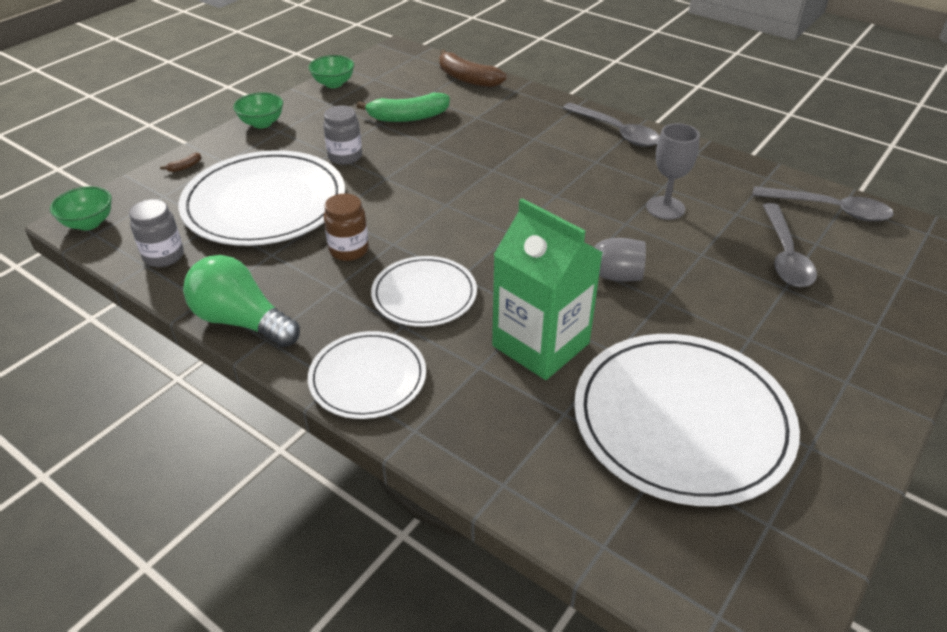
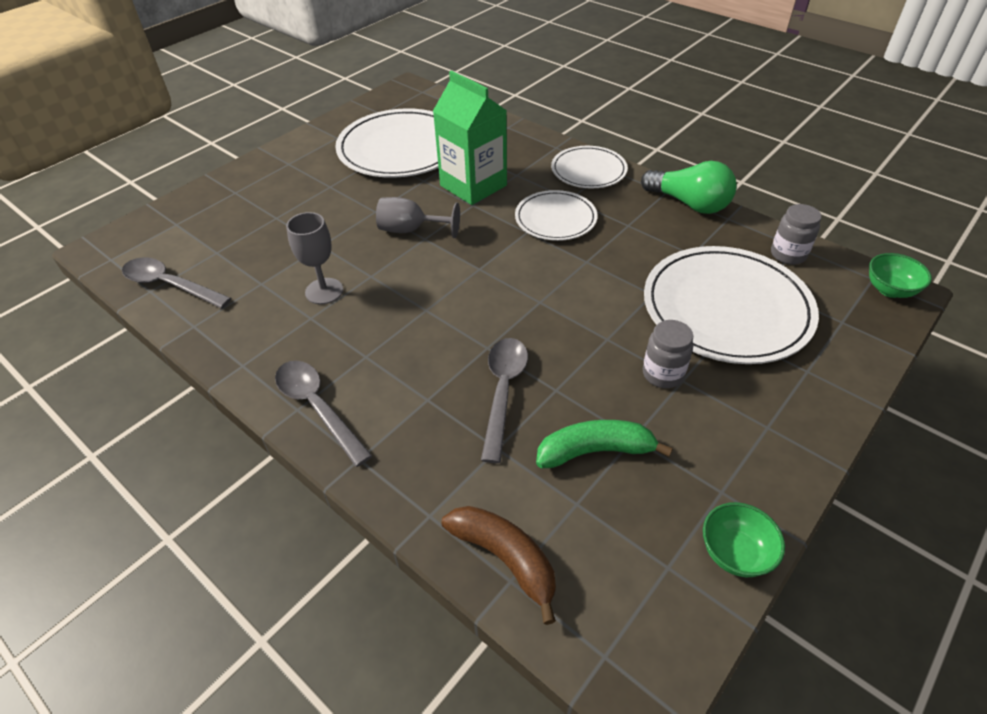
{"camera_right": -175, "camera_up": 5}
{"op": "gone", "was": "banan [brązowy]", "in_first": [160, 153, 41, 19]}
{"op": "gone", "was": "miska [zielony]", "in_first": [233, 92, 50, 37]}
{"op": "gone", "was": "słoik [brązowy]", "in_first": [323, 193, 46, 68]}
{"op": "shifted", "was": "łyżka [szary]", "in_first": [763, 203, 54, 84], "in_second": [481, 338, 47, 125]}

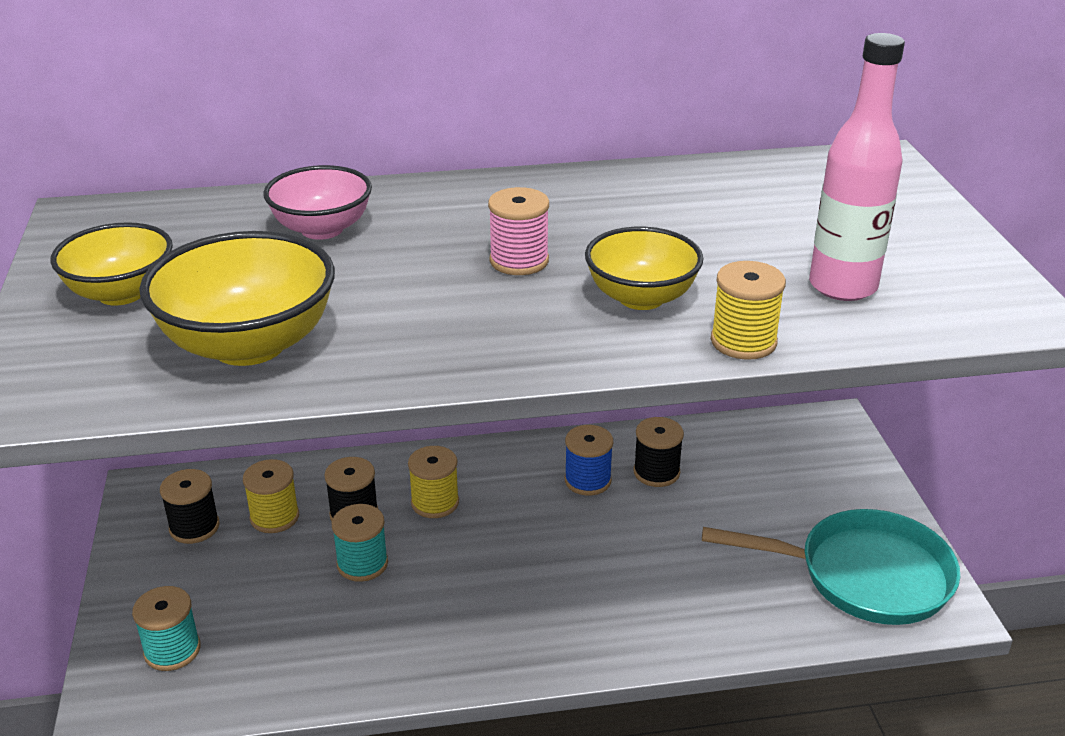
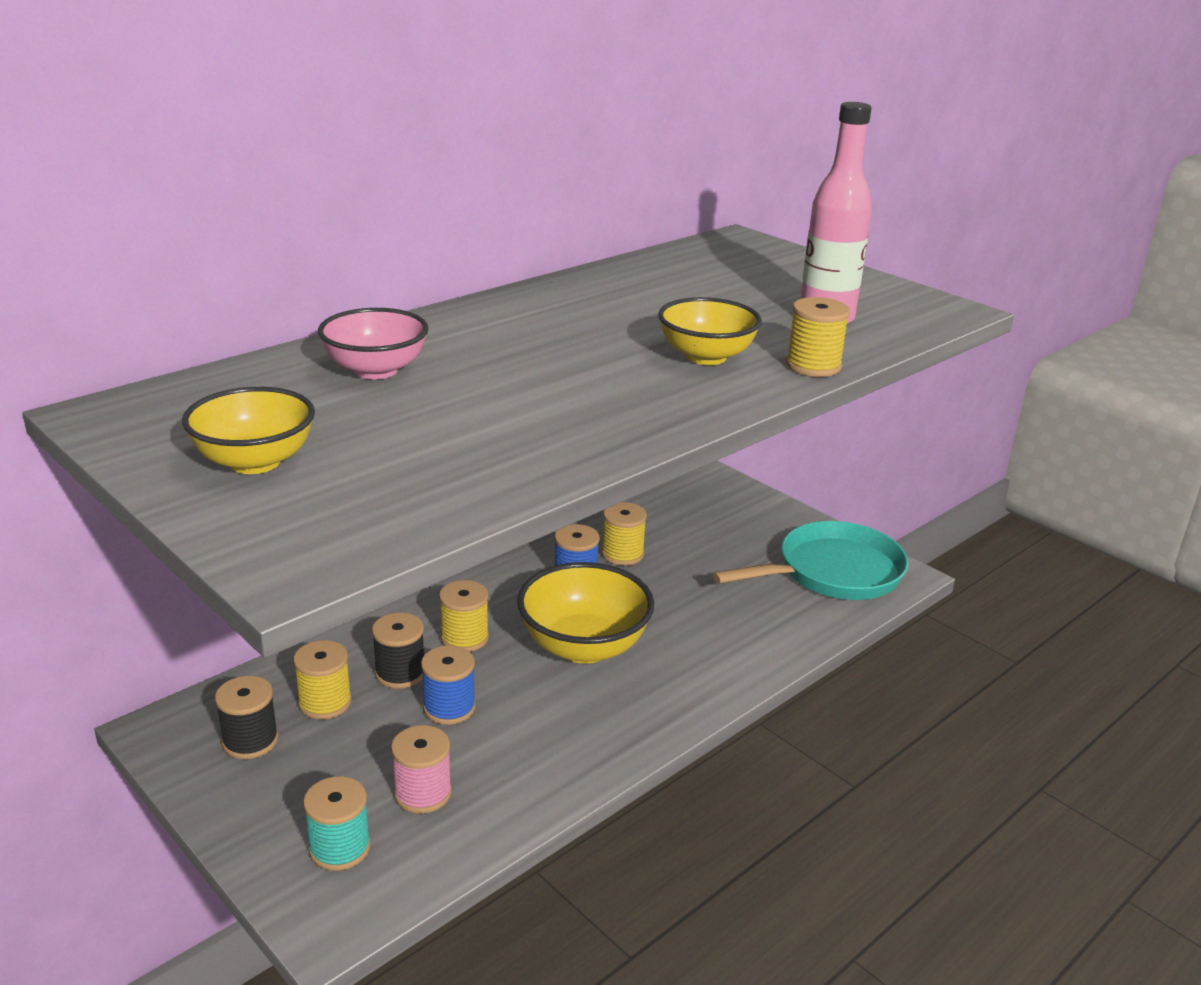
{"camera_right": -35, "camera_up": -5}
{"op": "shifted", "was": "miska [żółty]", "in_first": [139, 231, 196, 135], "in_second": [517, 562, 137, 102]}
{"op": "repainted", "was": "szpulka [turkusowy]", "now": "szpulka [niebieski]", "in_first": [332, 504, 56, 78], "in_second": [421, 645, 55, 80]}
{"op": "shifted", "was": "szpulka [różowy]", "in_first": [488, 187, 61, 88], "in_second": [391, 725, 61, 88]}
{"op": "repainted", "was": "szpulka [czarny]", "now": "szpulka [żółty]", "in_first": [634, 417, 50, 70], "in_second": [602, 502, 45, 64]}

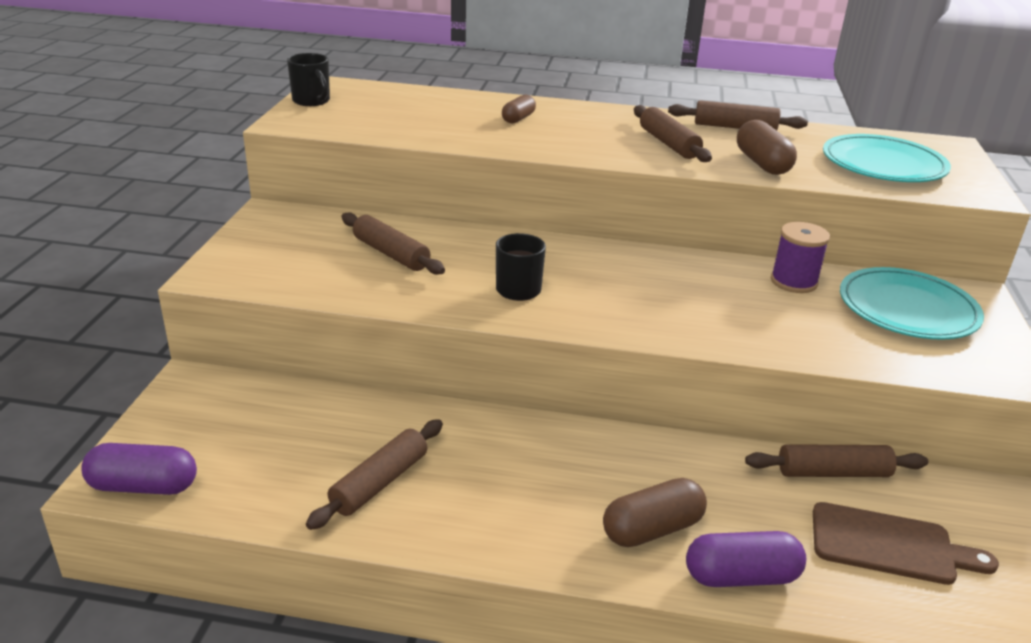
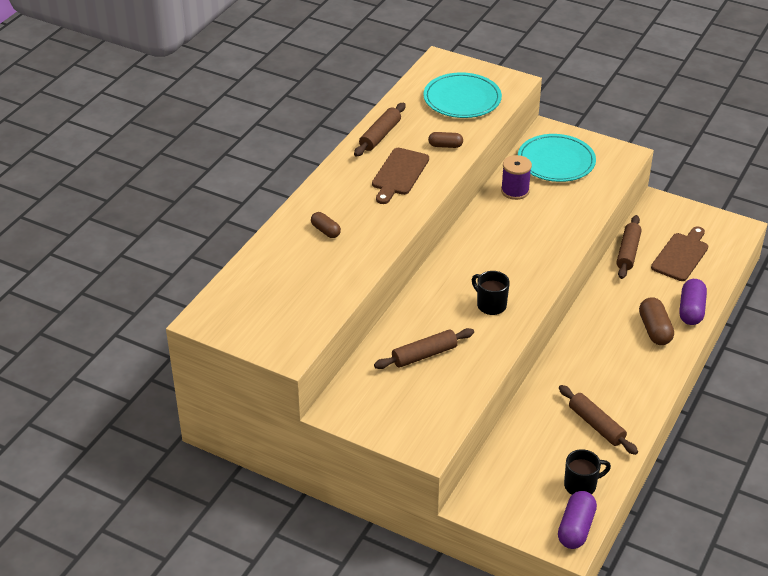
{"camera_right": -70, "camera_up": 10}
{"op": "shifted", "was": "kubek [czarny]", "in_first": [287, 53, 43, 53], "in_second": [564, 449, 47, 46]}
{"op": "swapped", "was": "wałek do ciasta [brązowy]", "now": "deska do krojenia [brązowy]", "in_first": [634, 105, 78, 57], "in_second": [372, 148, 57, 56]}
{"op": "scaled", "was": "kapsułka [brązowy]", "in_first": [737, 120, 60, 55], "in_second": [428, 132, 35, 16], "ratio": 0.62}

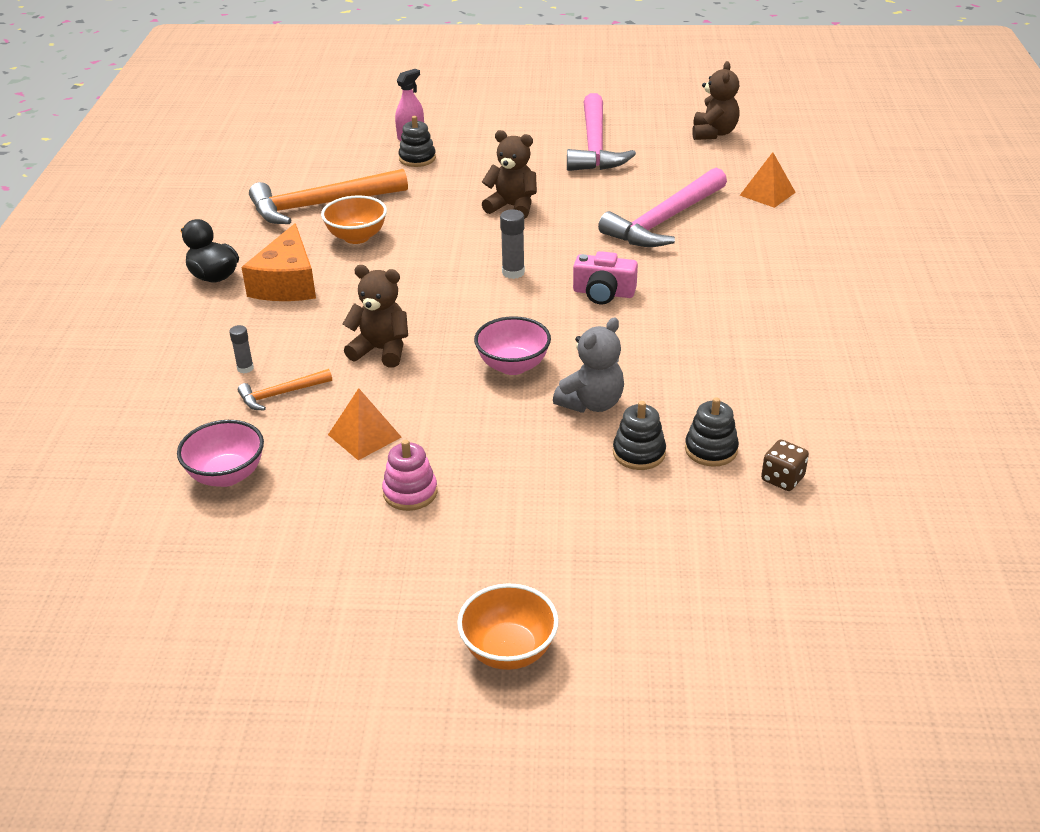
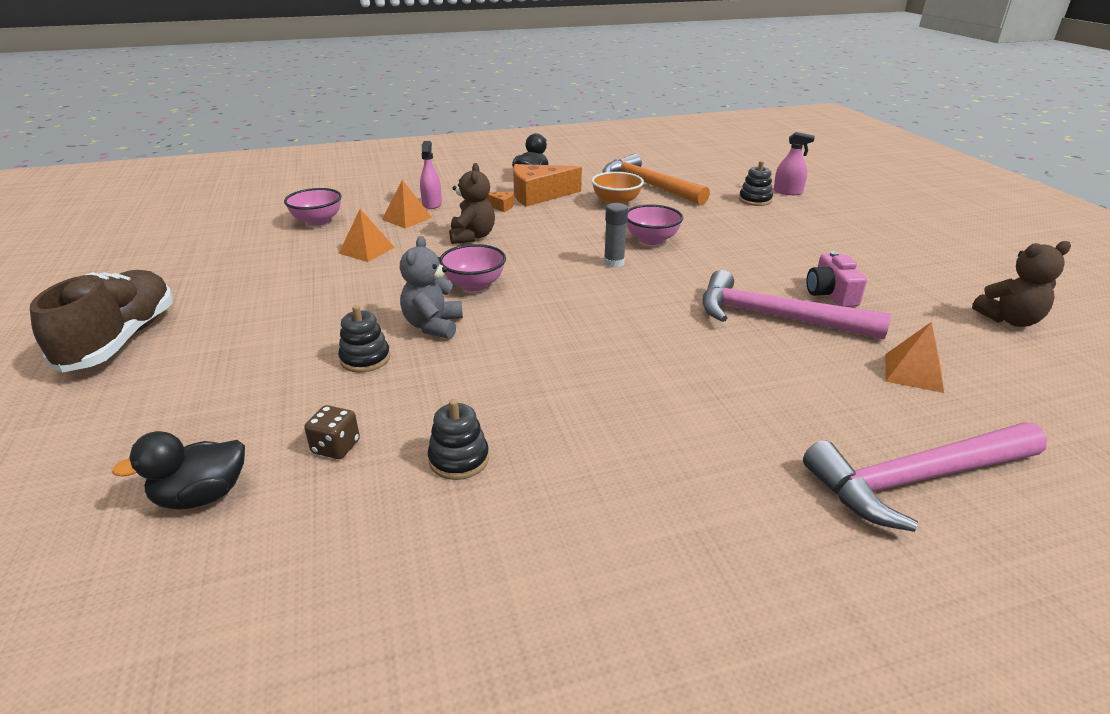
{"camera_right": 70, "camera_up": -5}
{"op": "swapped", "was": "klej w sztyfcie [szary]", "now": "spryskiwacz [różowy]", "in_first": [229, 325, 25, 49], "in_second": [420, 141, 22, 68]}
{"op": "swapped", "was": "młotek [pomarańczowy]", "now": "piramida [pomarańczowy]", "in_first": [238, 369, 94, 41], "in_second": [382, 180, 50, 49]}
{"op": "gone", "was": "zabawka nakładanka [różowy]", "in_first": [382, 440, 55, 71]}
{"op": "swapped", "was": "miska [pomarańczowy]", "now": "but [brązowy]", "in_first": [457, 583, 102, 87], "in_second": [30, 270, 143, 103]}
{"op": "gone", "was": "miś [brązowy]", "in_first": [482, 130, 55, 89]}
{"op": "rotated", "was": "miś [szary]", "in_first": [553, 318, 71, 95], "in_second": [400, 236, 63, 103], "clockwise": 75}
{"op": "shifted", "was": "młotek [różowy]", "in_first": [567, 93, 69, 78], "in_second": [803, 422, 244, 110]}
{"op": "shifted", "was": "aparat fotograficzny [różowy]", "in_first": [573, 251, 65, 53], "in_second": [806, 251, 61, 56]}
{"op": "shifted", "was": "zabawka nakładanka [czarny]", "in_first": [685, 397, 54, 70], "in_second": [427, 399, 62, 81]}
{"op": "new", "now": "kaczka [czarny]", "in_second": [112, 431, 133, 79]}
{"op": "new", "now": "ser [pomarańczowy]", "in_second": [487, 192, 27, 20]}
{"op": "new", "now": "miska [różowy]", "in_second": [626, 204, 57, 41]}

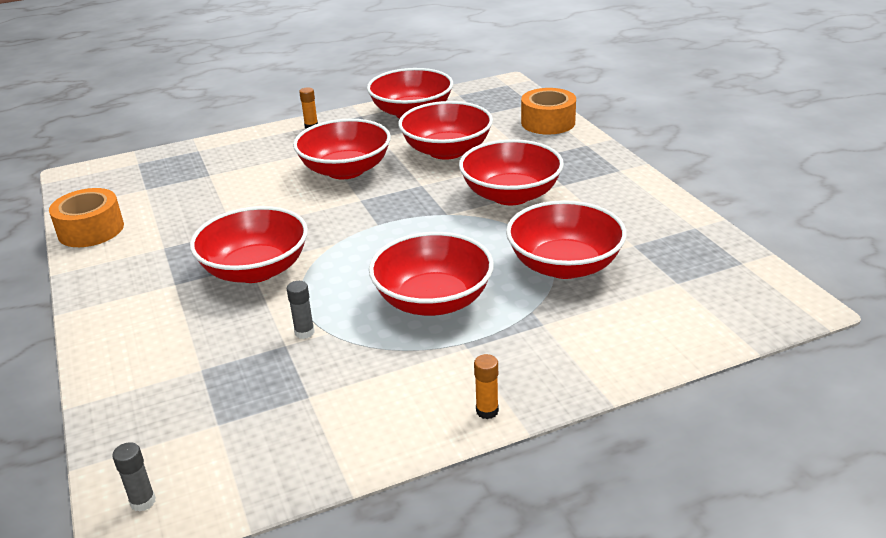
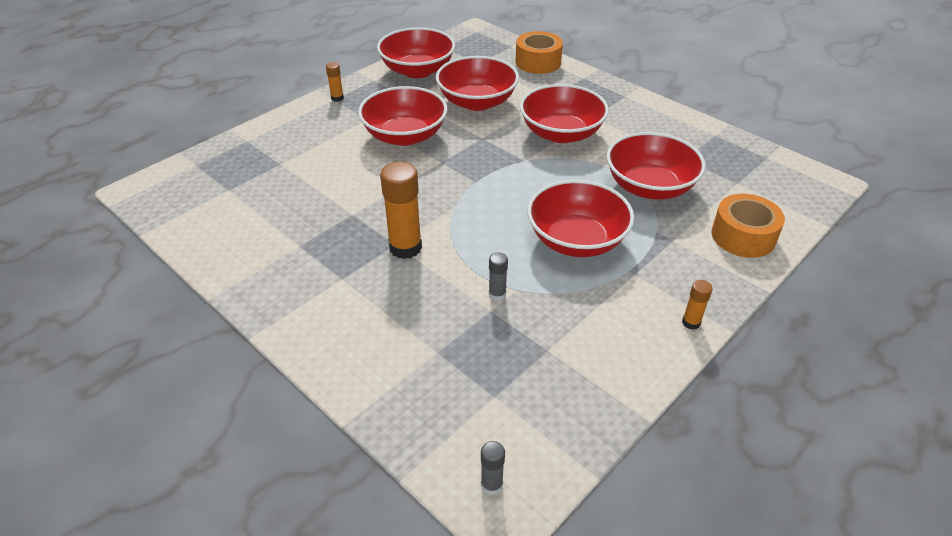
{"camera_right": -25, "camera_up": 10}
{"op": "shifted", "was": "taśma klejąca [pomarańczowy]", "in_first": [49, 188, 75, 59], "in_second": [712, 194, 73, 64]}
{"op": "swapped", "was": "miska [czerwony]", "now": "klej w sztyfcie [pomarańczowy]", "in_first": [190, 206, 118, 77], "in_second": [380, 162, 42, 97]}

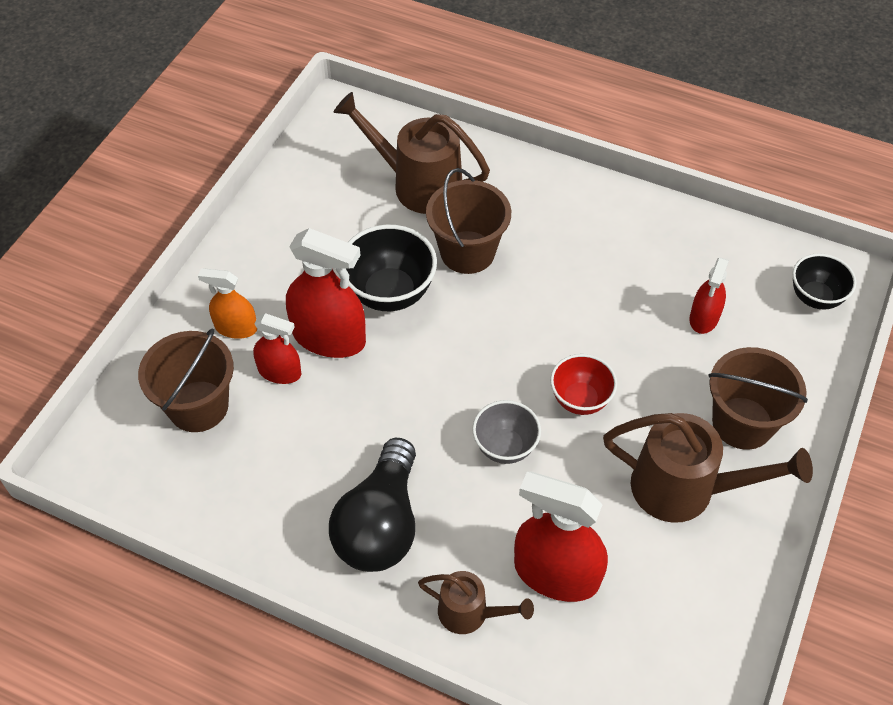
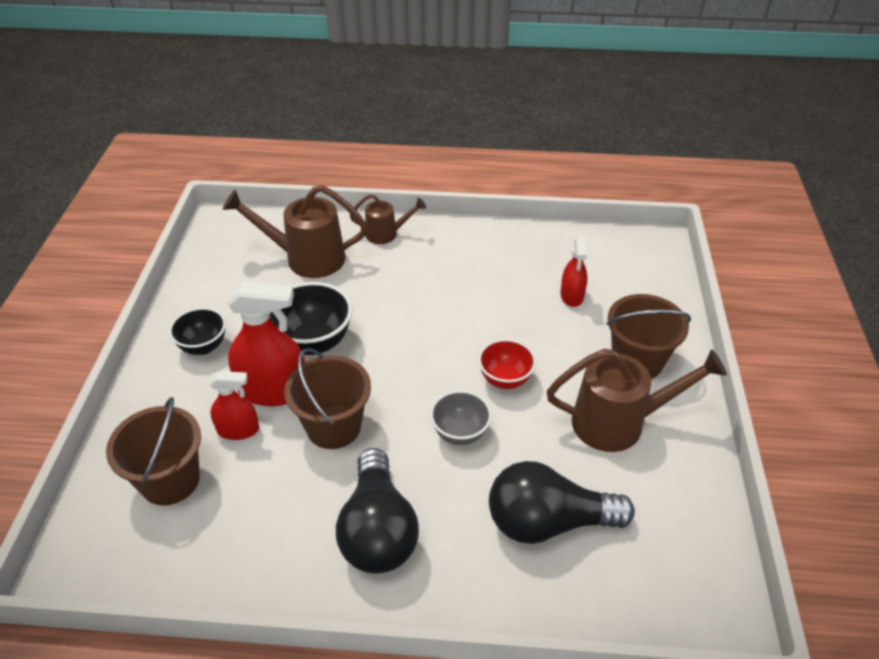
{"camera_right": -20, "camera_up": -10}
{"op": "gone", "was": "spryskiwacz [pomarańczowy]", "in_first": [198, 268, 59, 71]}
{"op": "shifted", "was": "konewka [brązowy]", "in_first": [418, 571, 116, 63], "in_second": [350, 194, 76, 50]}
{"op": "shifted", "was": "wiadro [brązowy]", "in_first": [426, 168, 85, 106], "in_second": [284, 348, 87, 101]}
{"op": "swapped", "was": "spryskiwacz [czerwony]", "now": "żarówka [czarny]", "in_first": [514, 472, 94, 130], "in_second": [489, 461, 146, 83]}
{"op": "shifted", "was": "miska [czarny]", "in_first": [792, 253, 64, 57], "in_second": [169, 307, 57, 48]}

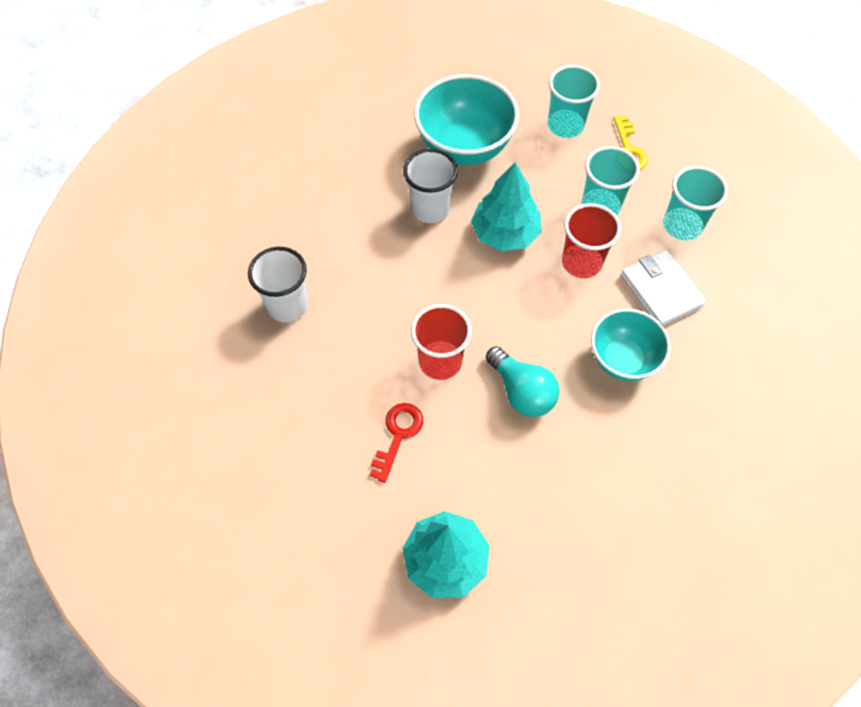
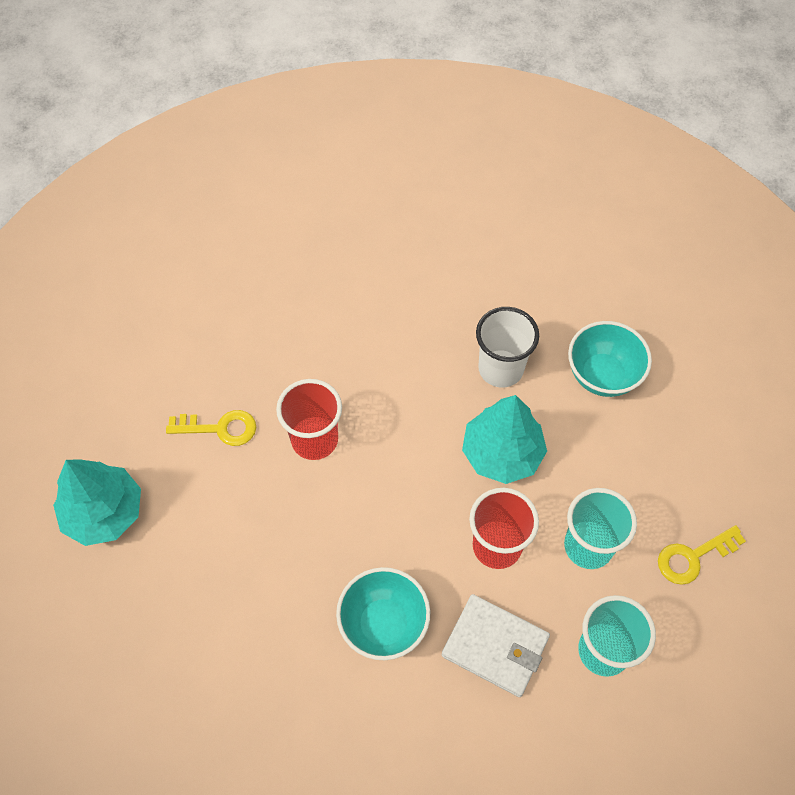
{"camera_right": 70, "camera_up": 0}
{"op": "gone", "was": "szklanka [biały]", "in_first": [248, 247, 60, 75]}
{"op": "repainted", "was": "klucz [czerwony]", "now": "klucz [żółty]", "in_first": [370, 403, 53, 80], "in_second": [166, 410, 90, 36]}
{"op": "scaled", "was": "miska [turkusowy]", "in_first": [414, 74, 105, 91], "in_second": [568, 321, 84, 76], "ratio": 0.66}
{"op": "gone", "was": "żarówka [turkusowy]", "in_first": [486, 346, 73, 71]}
{"op": "gone", "was": "szklanka [turkusowy]", "in_first": [547, 65, 53, 73]}
{"op": "rotated", "was": "portfel [biały]", "in_first": [621, 250, 86, 76], "in_second": [442, 594, 108, 103], "clockwise": 75}

